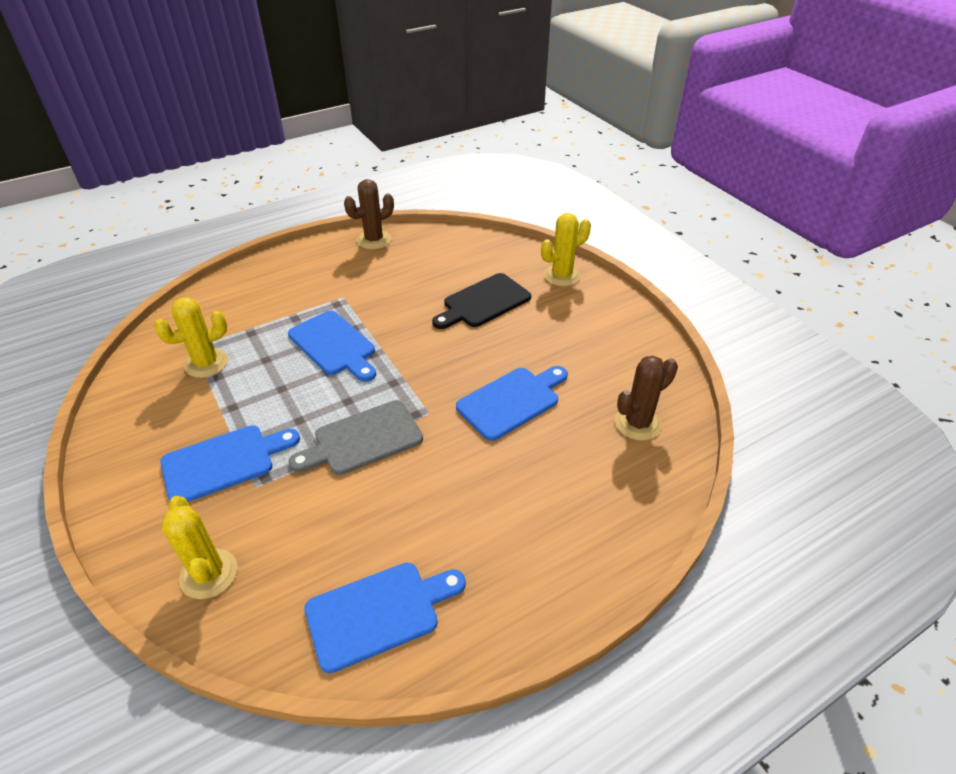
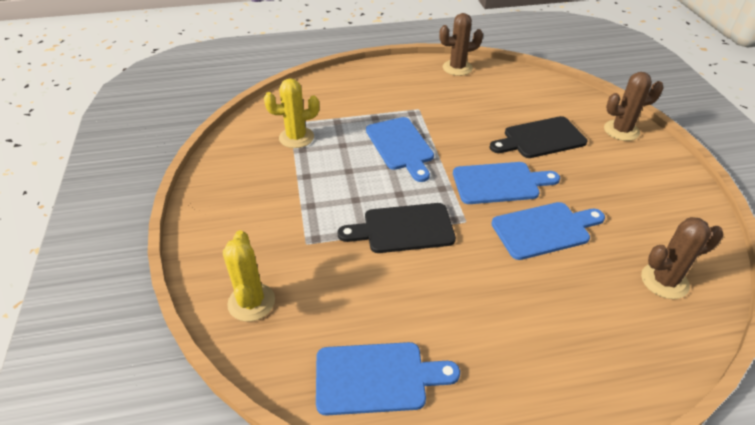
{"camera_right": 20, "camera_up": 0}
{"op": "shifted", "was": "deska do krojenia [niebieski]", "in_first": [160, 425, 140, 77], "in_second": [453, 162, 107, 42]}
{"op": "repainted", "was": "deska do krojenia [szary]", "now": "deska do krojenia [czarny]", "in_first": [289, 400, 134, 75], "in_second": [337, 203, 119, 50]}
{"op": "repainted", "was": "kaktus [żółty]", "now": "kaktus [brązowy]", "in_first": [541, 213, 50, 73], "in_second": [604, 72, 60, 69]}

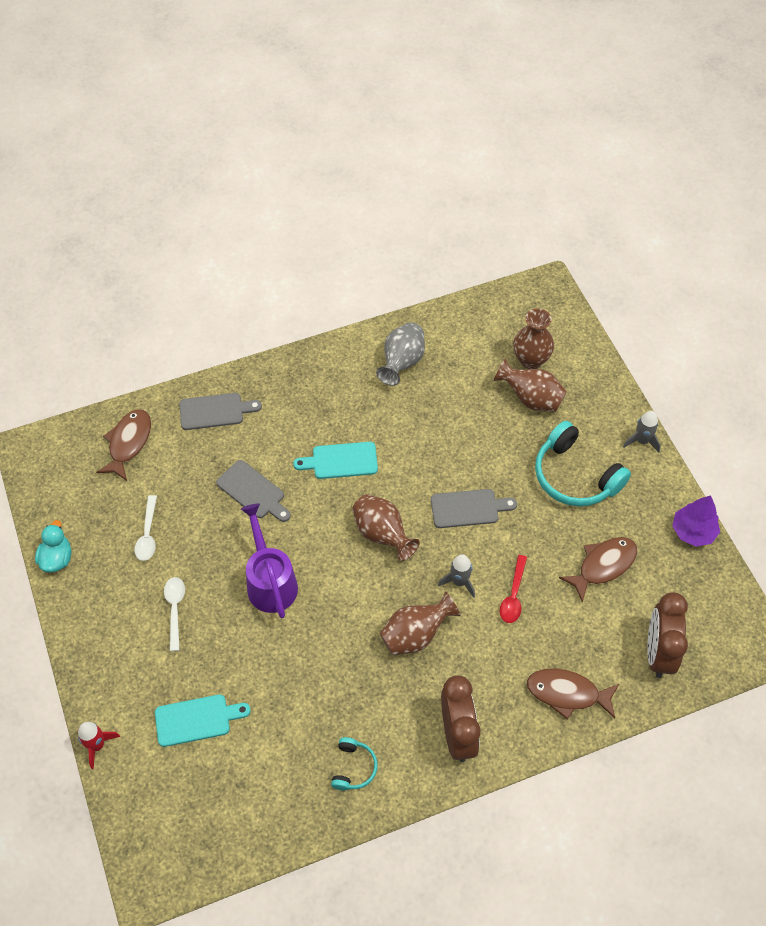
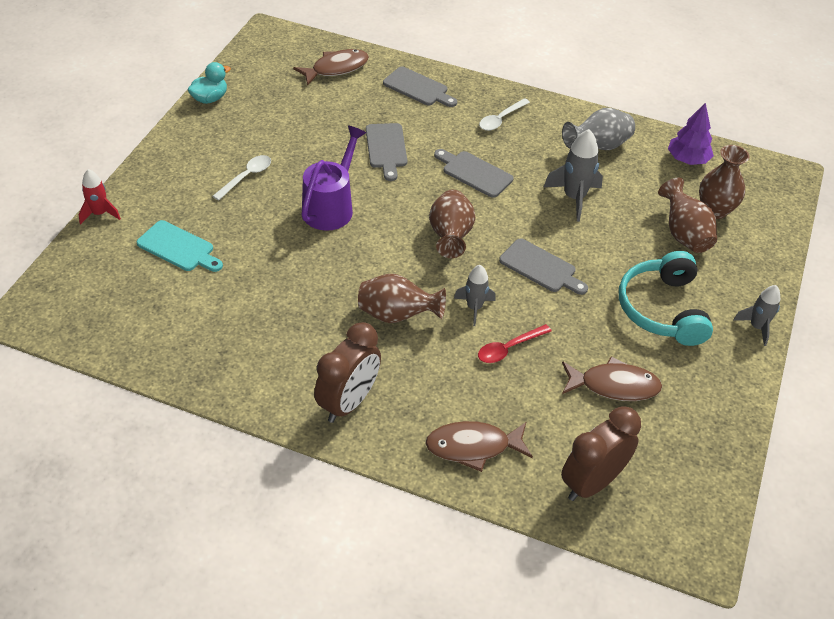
{"camera_right": 40, "camera_up": -10}
{"op": "shifted", "was": "łyżka [biały]", "in_first": [135, 495, 22, 66], "in_second": [479, 98, 51, 33]}
{"op": "repainted", "was": "deska do krojenia [turkusowy]", "now": "deska do krojenia [szary]", "in_first": [293, 442, 85, 37], "in_second": [434, 149, 79, 49]}
{"op": "gone", "was": "słuchawki [turkusowy]", "in_first": [331, 737, 47, 53]}
{"op": "rotated", "was": "ryba [brązowy]", "in_first": [527, 668, 92, 52], "in_second": [425, 421, 108, 51], "clockwise": -60}
{"op": "shifted", "was": "drzewko [fioletowy]", "in_first": [672, 495, 48, 52], "in_second": [668, 103, 46, 62]}
{"op": "new", "now": "rakieta [szary]", "in_second": [544, 129, 59, 93]}

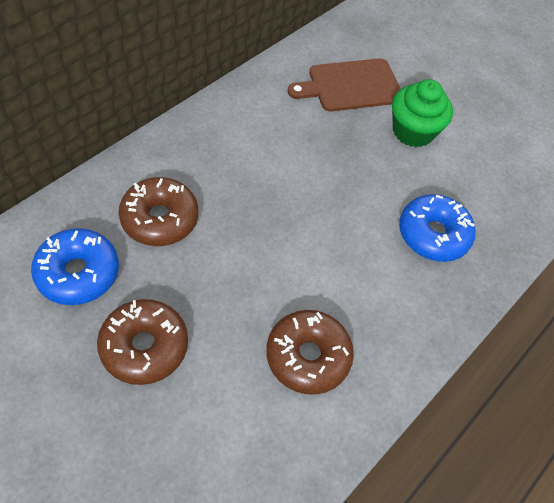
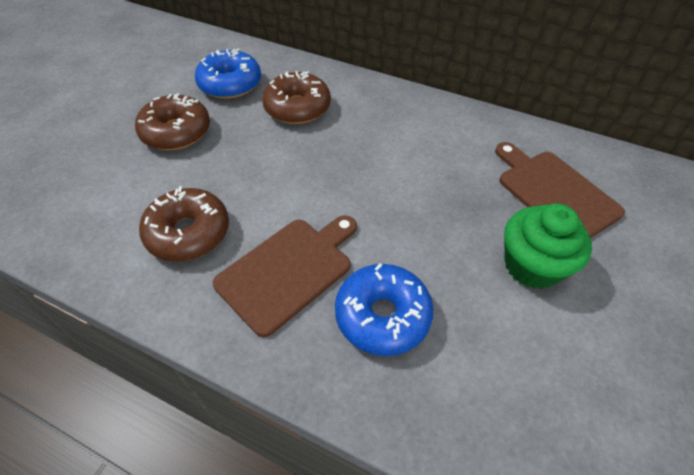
{"camera_right": 80, "camera_up": -5}
{"op": "new", "now": "deska do krojenia [brązowy]", "in_second": [213, 215, 144, 122]}

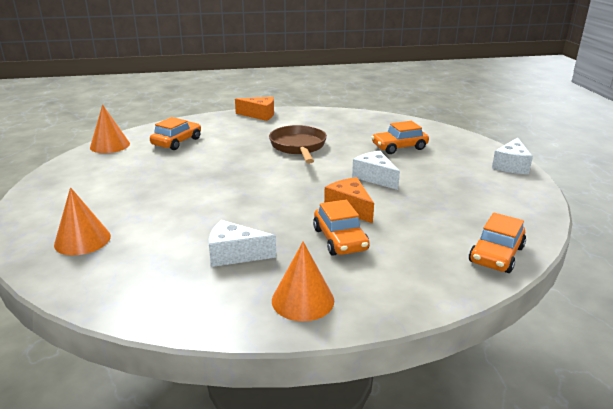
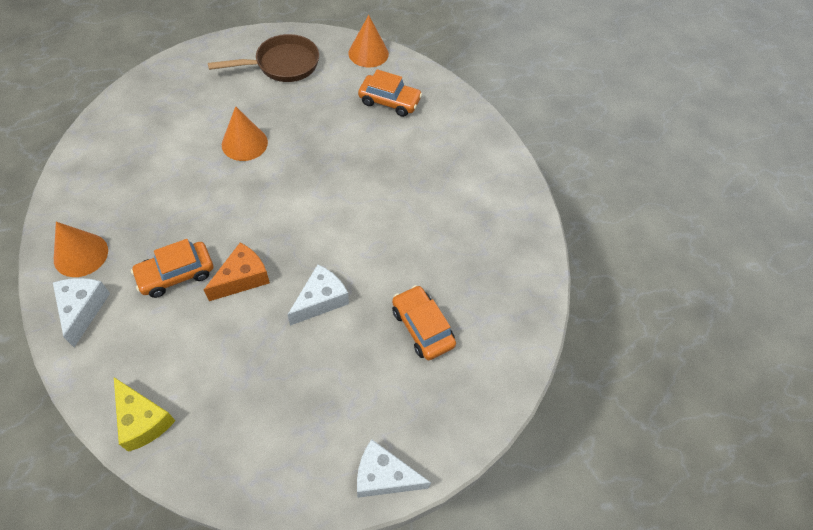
{"camera_right": 75, "camera_up": 30}
{"op": "shifted", "was": "stożek [pomarańczowy]", "in_first": [54, 187, 57, 68], "in_second": [222, 106, 46, 55]}
{"op": "shifted", "was": "ser [biały]", "in_first": [209, 220, 67, 47], "in_second": [53, 278, 57, 69]}
{"op": "gone", "was": "ser [pomarańczowy]", "in_first": [235, 97, 39, 24]}
{"op": "shifted", "was": "patelnia [brązowy]", "in_first": [269, 125, 58, 39], "in_second": [208, 34, 111, 48]}
{"op": "swapped", "was": "samochód [pomarańczowy]", "now": "ser [żółty]", "in_first": [469, 212, 57, 61], "in_second": [114, 377, 62, 75]}

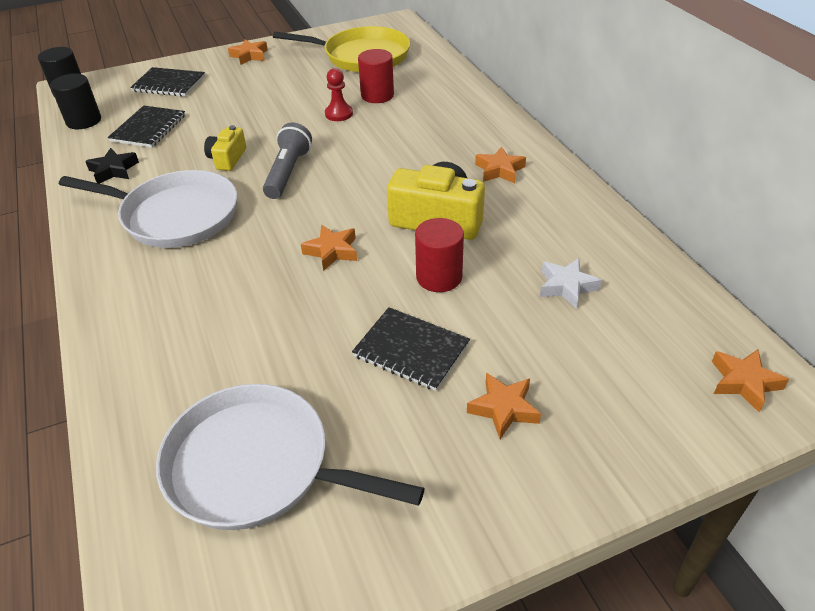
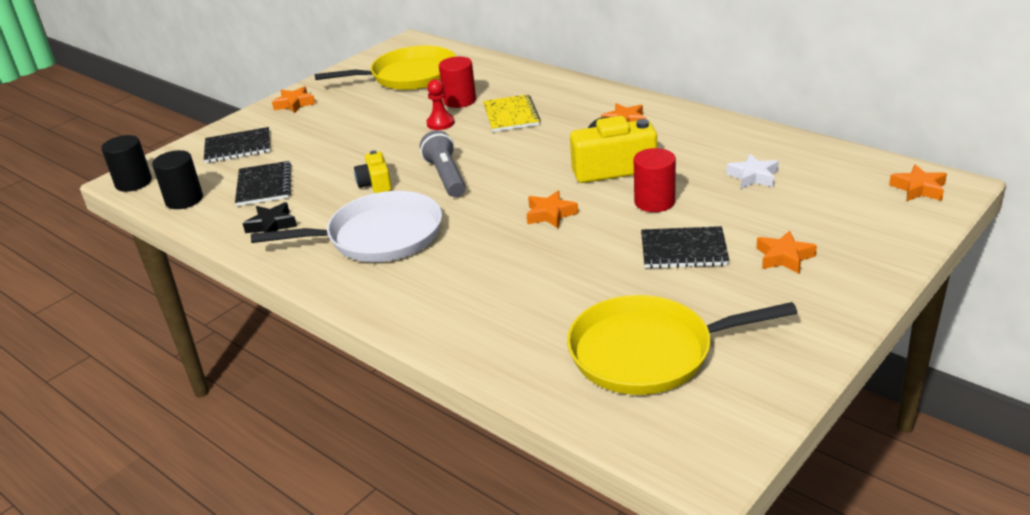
{"camera_right": -25, "camera_up": -10}
{"op": "repainted", "was": "patelnia [biały]", "now": "patelnia [żółty]", "in_first": [156, 384, 268, 146], "in_second": [567, 295, 230, 100]}
{"op": "new", "now": "zeszyt [żółty]", "in_second": [483, 94, 58, 38]}

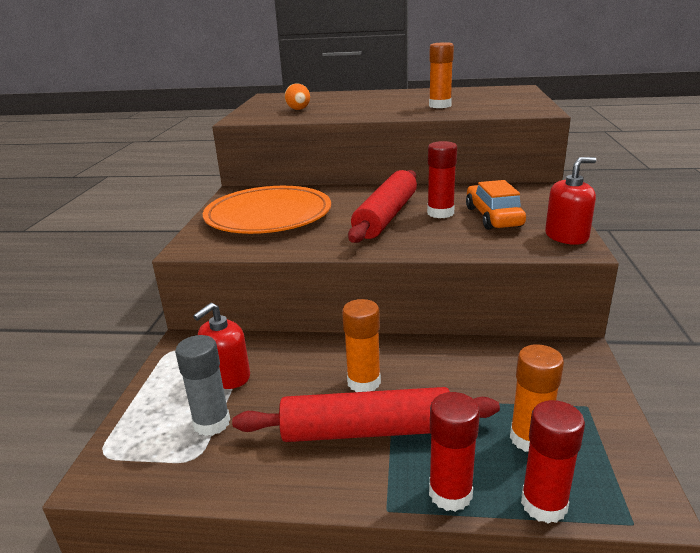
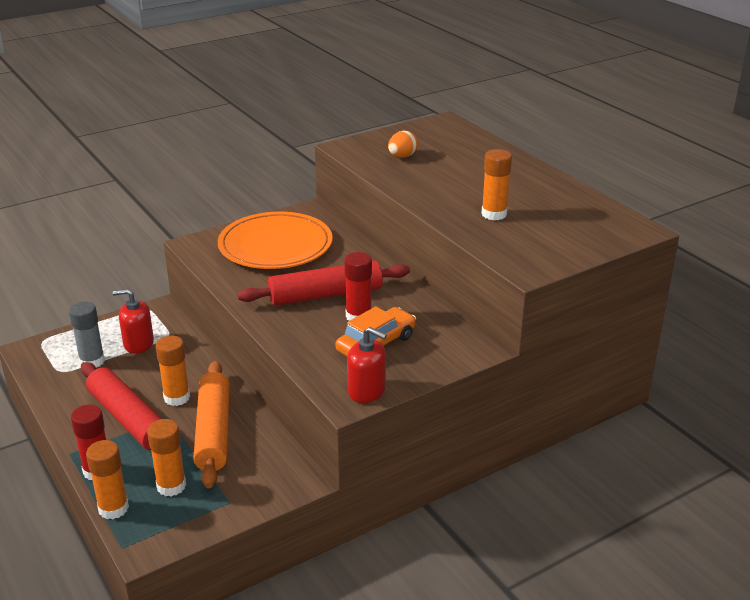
{"camera_right": 50, "camera_up": 5}
{"op": "repainted", "was": "klej w sztyfcie [czerwony]", "now": "klej w sztyfcie [pomarańczowy]", "in_first": [521, 400, 64, 123], "in_second": [86, 440, 43, 79]}
{"op": "new", "now": "wałek do ciasta [pomarańczowy]", "in_second": [193, 361, 37, 127]}

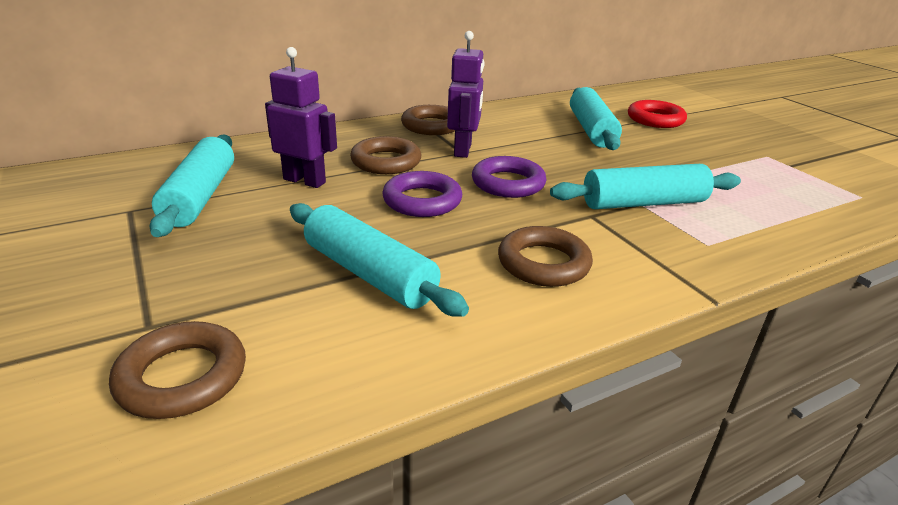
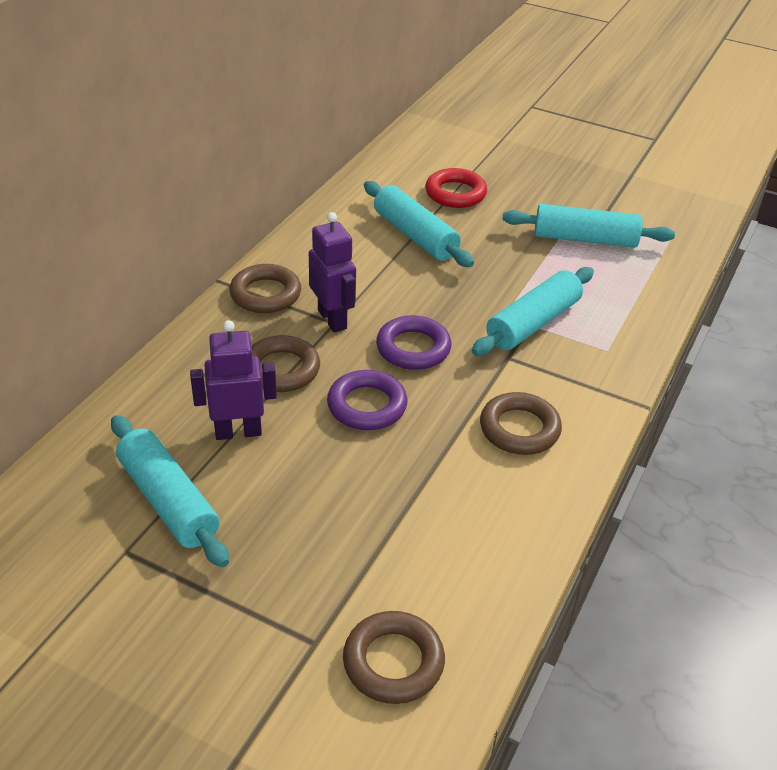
{"camera_right": -35, "camera_up": 10}
{"op": "shifted", "was": "wałek do ciasta [turkusowy]", "in_first": [290, 203, 179, 114], "in_second": [502, 204, 173, 44]}

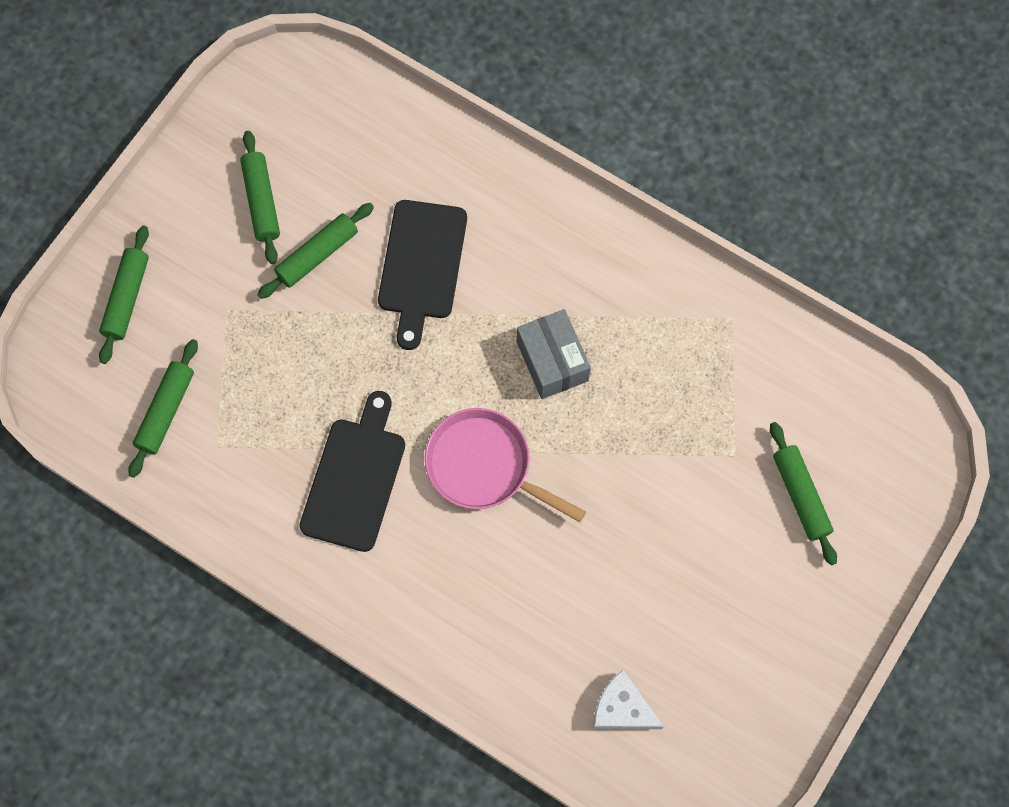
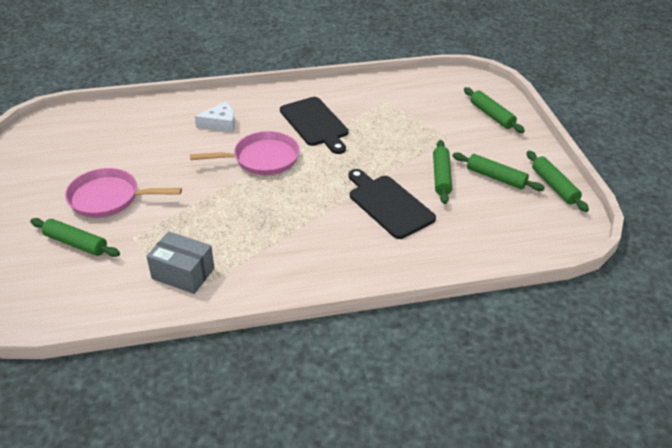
{"camera_right": 135, "camera_up": -30}
{"op": "shifted", "was": "wałek do ciasta [zielony]", "in_first": [128, 339, 70, 139], "in_second": [526, 151, 63, 61]}
{"op": "shifted", "was": "pudełko [szary]", "in_first": [517, 309, 74, 90], "in_second": [146, 231, 69, 63]}
{"op": "shifted", "was": "ser [biały]", "in_first": [593, 670, 71, 59], "in_second": [194, 101, 41, 31]}
{"op": "new", "now": "patelnia [różowy]", "in_second": [65, 168, 117, 50]}

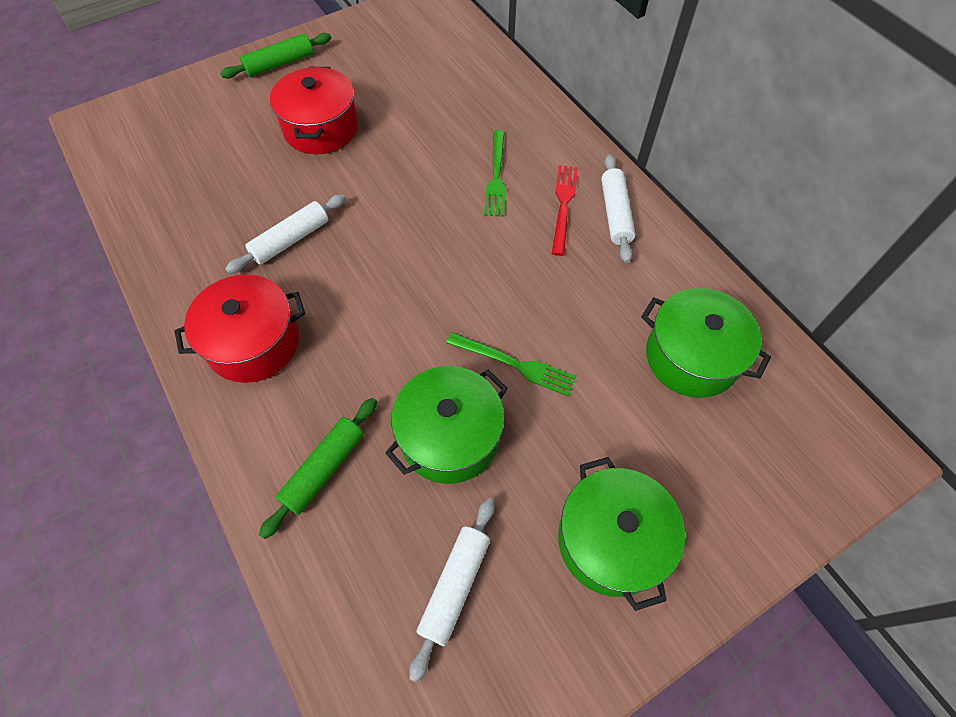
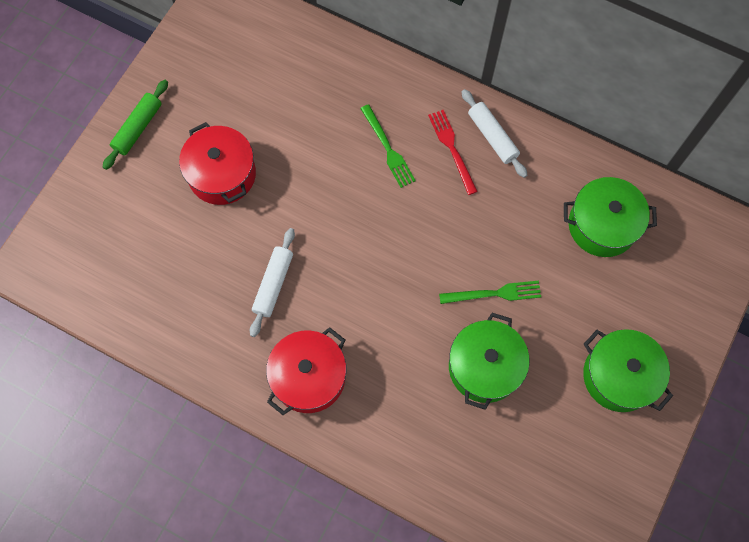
{"camera_right": -30, "camera_up": 10}
{"op": "gone", "was": "wałek do ciasta [zielony]", "in_first": [259, 398, 118, 141]}
{"op": "gone", "was": "wałek do ciasta [biały]", "in_first": [409, 498, 86, 185]}

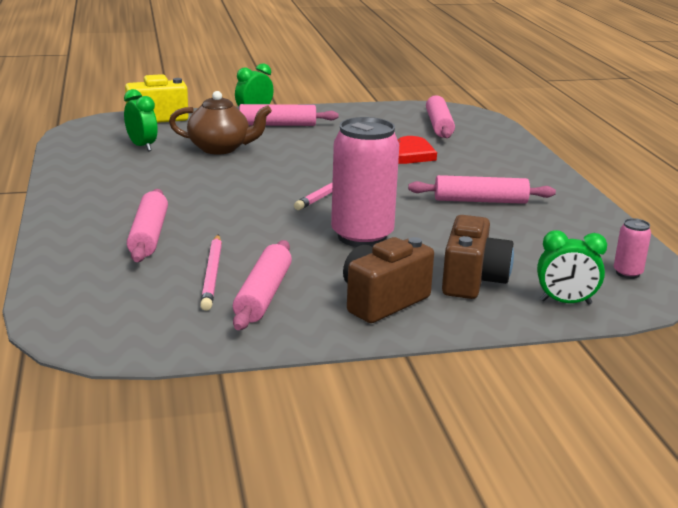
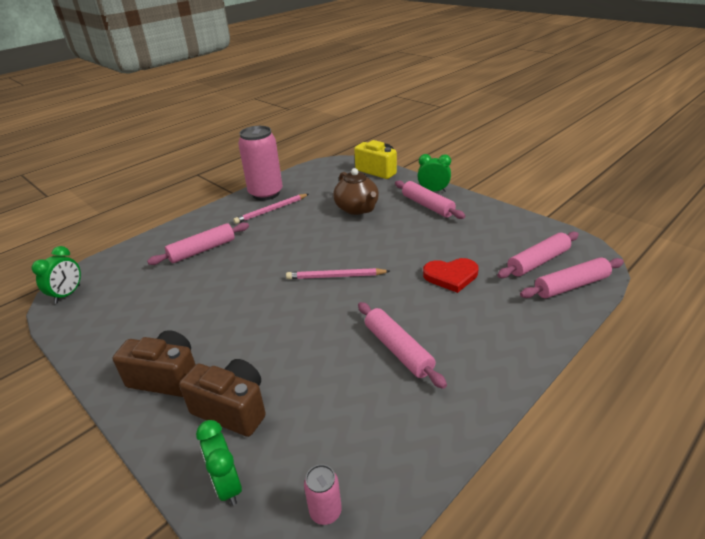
{"camera_right": 60, "camera_up": 10}
{"op": "shifted", "was": "budzik [zielony]", "in_first": [124, 89, 34, 62], "in_second": [32, 246, 49, 58]}
{"op": "shifted", "was": "ołówek [różowy]", "in_first": [200, 235, 22, 76], "in_second": [233, 194, 76, 30]}
{"op": "shifted", "was": "wałek do ciasta [różowy]", "in_first": [233, 240, 59, 90], "in_second": [520, 257, 104, 41]}
{"op": "shifted", "was": "puszka [różowy]", "in_first": [331, 117, 68, 130], "in_second": [238, 126, 45, 74]}
{"op": "rotated", "was": "aparat fotograficzny [brązowy]", "in_first": [442, 215, 72, 84], "in_second": [179, 359, 87, 78], "clockwise": -135}

